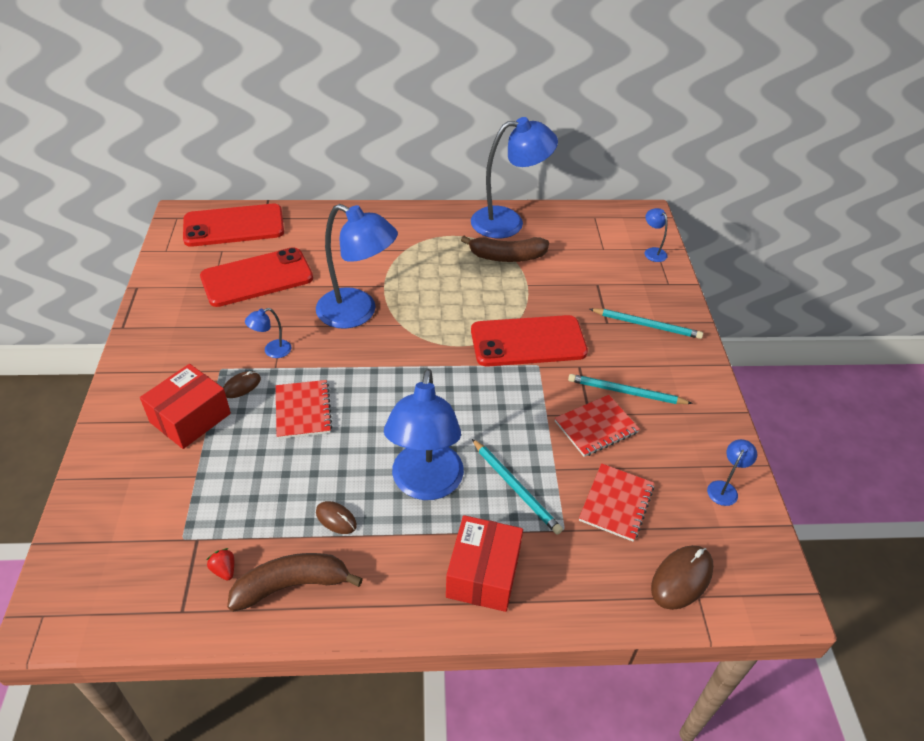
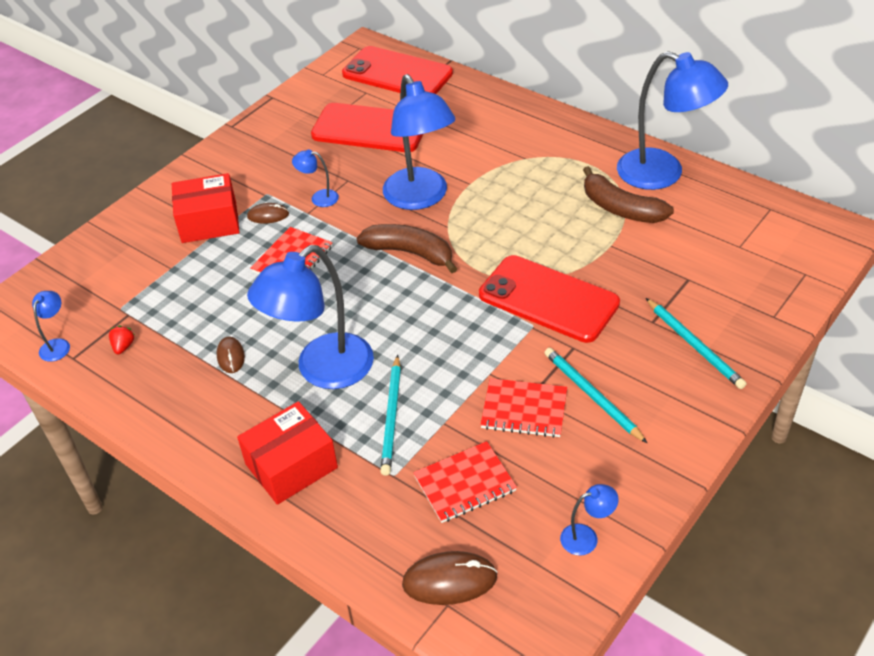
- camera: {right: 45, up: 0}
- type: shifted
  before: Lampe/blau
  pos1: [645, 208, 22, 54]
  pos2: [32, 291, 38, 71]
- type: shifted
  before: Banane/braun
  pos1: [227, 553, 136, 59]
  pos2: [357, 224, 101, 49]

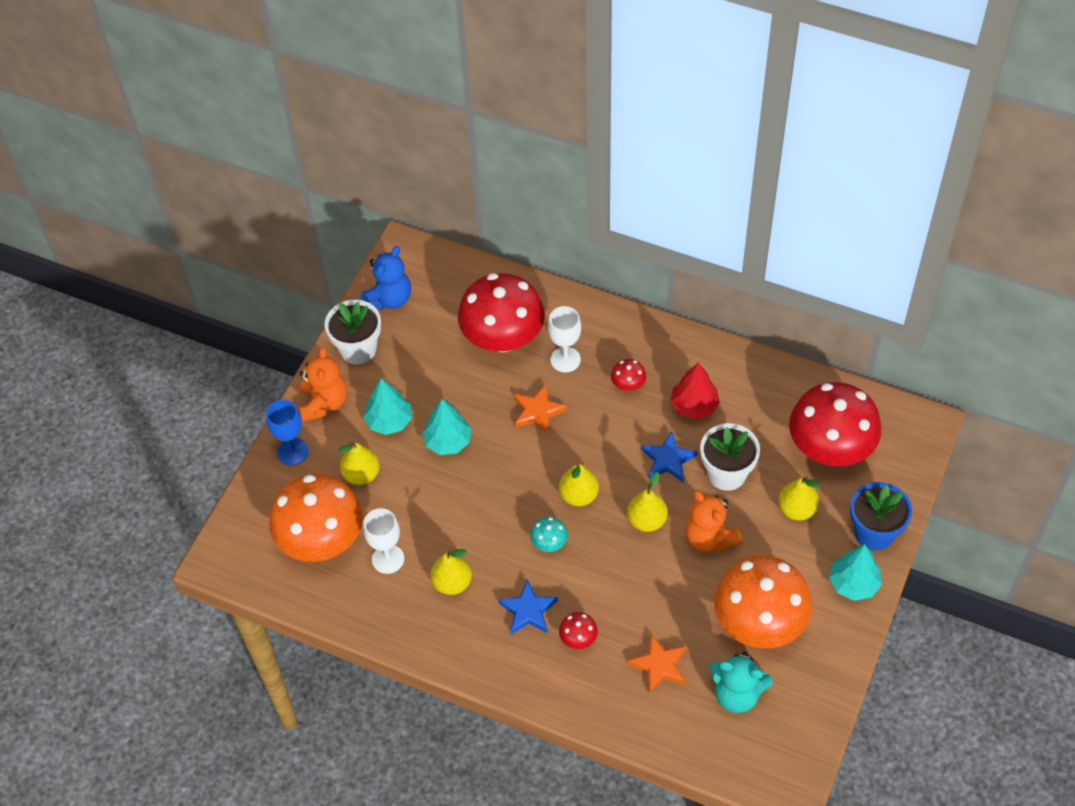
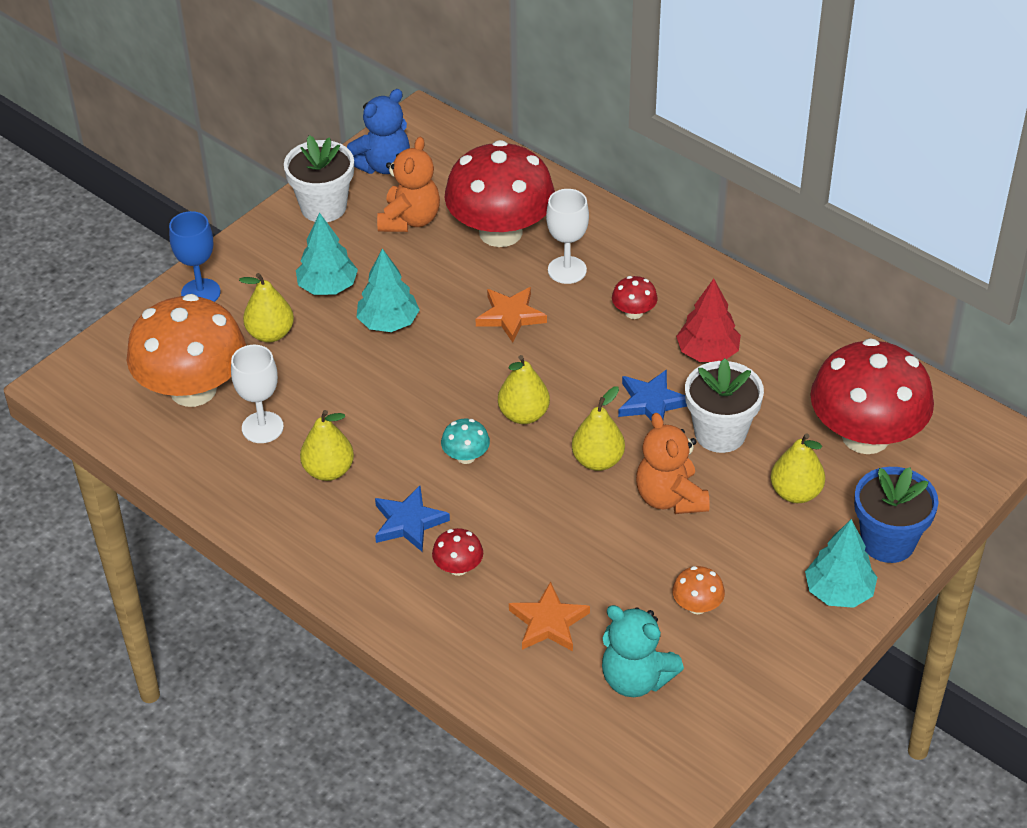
- camera: {right: 15, up: -10}
- type: shifted
  before: Teddybär/orange
  pos1: [299, 347, 48, 75]
  pos2: [377, 137, 63, 95]
- type: scaled
  before: Pilz/orange
  pos1: [714, 555, 98, 94]
  pos2: [672, 566, 53, 48]
  scale: 0.4

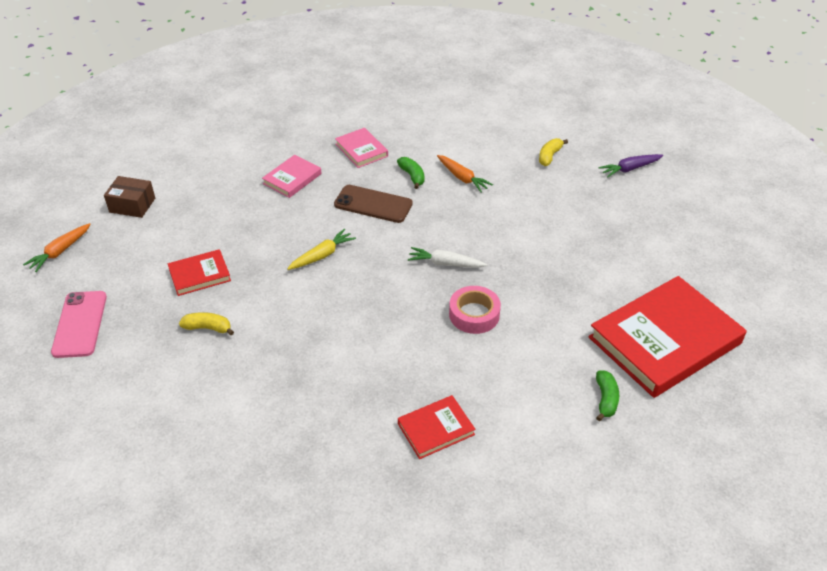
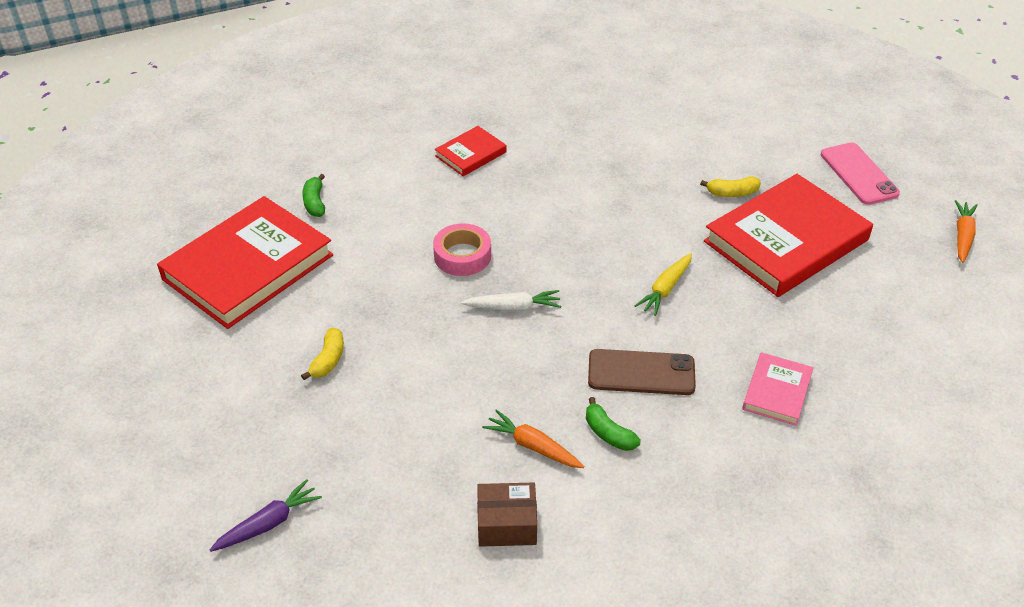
- camera: {right: 165, up: 0}
- type: gone
  before: Buch/rosa
  pos1: [335, 128, 53, 40]
- type: shifted
  before: Banane/gelb
  pos1: [539, 138, 29, 28]
  pos2: [301, 328, 43, 52]
- type: shifted
  before: Schachtel/braun
  pos1: [104, 176, 51, 42]
  pos2: [477, 483, 60, 64]
- type: scaled
  before: Buch/rot
  pos1: [168, 249, 63, 47]
  pos2: [704, 174, 169, 123]
  scale: 2.12

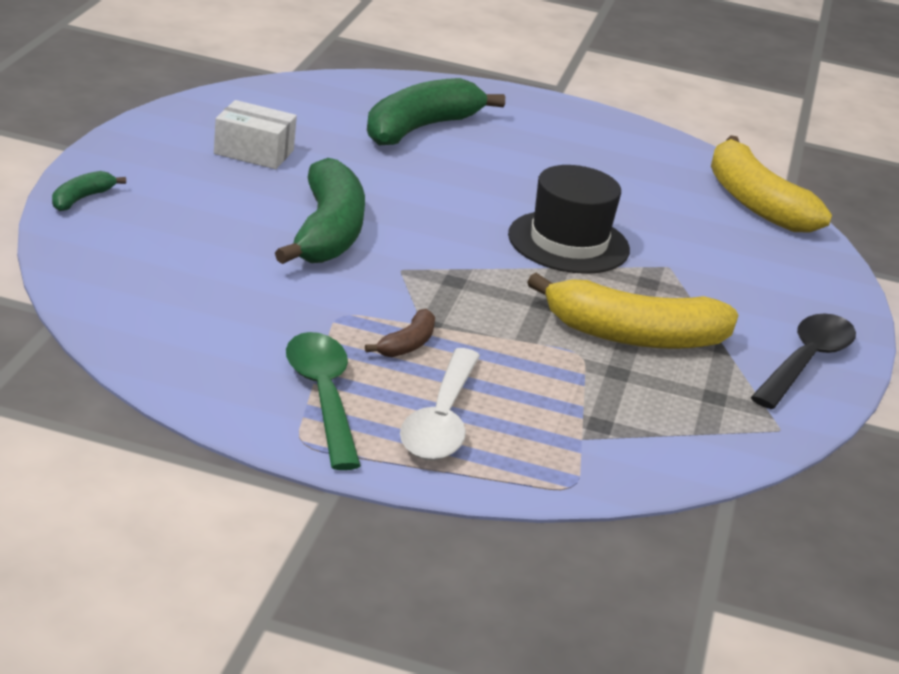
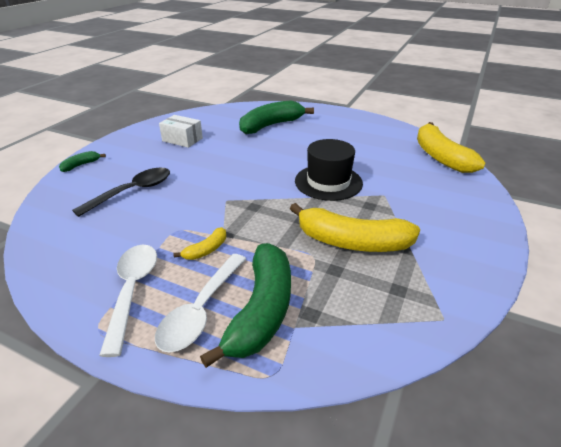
- camera: {right: 15, up: 5}
- type: shifted
  before: Banane/grün
  pos1: [275, 158, 90, 106]
  pos2: [200, 243, 91, 125]
- type: repainted
  before: Banane/braun
  after: Banane/gelb
  pos1: [365, 309, 70, 48]
  pos2: [173, 227, 53, 33]
- type: shifted
  before: Löffel/schwarz
  pos1: [751, 314, 105, 95]
  pos2: [72, 168, 98, 49]
- type: repainted
  before: Löffel/grün
  after: Löffel/weiß
  pos1: [286, 332, 75, 138]
  pos2: [99, 245, 58, 112]

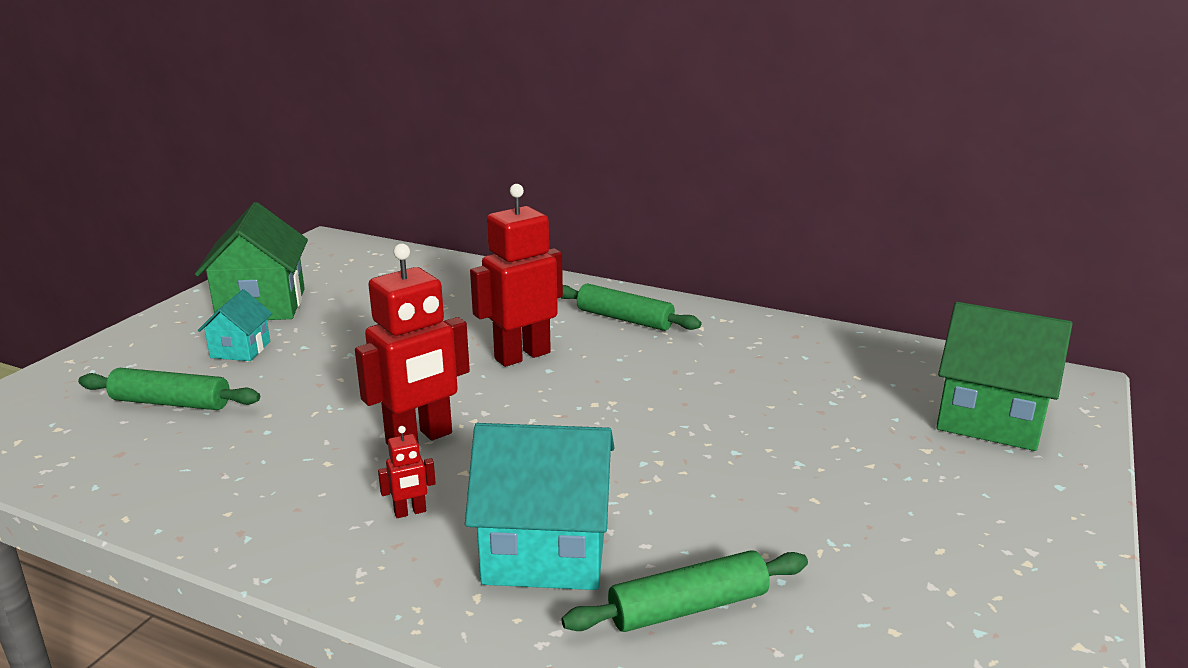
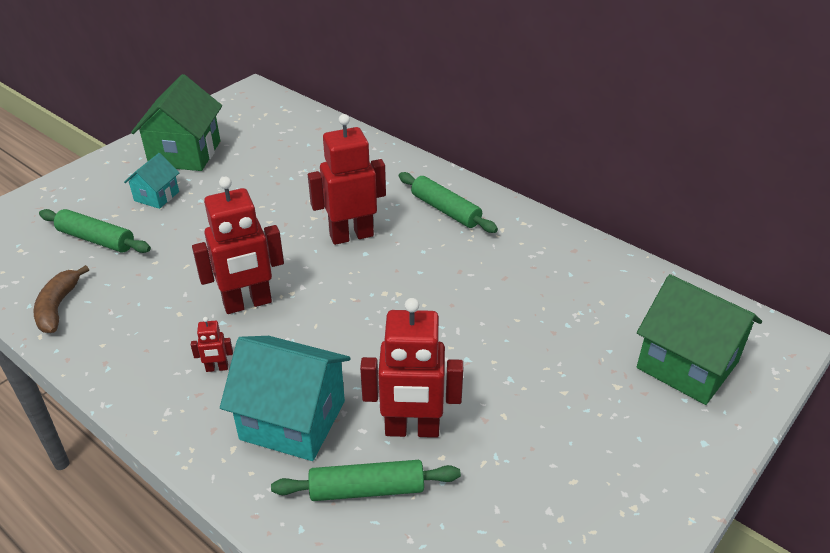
- camera: {right: 15, up: 15}
- type: new
  after: Banane/braun
  pos2: [33, 265, 56, 68]
- type: new
  after: Roboter/rot
  pos2: [360, 298, 103, 140]

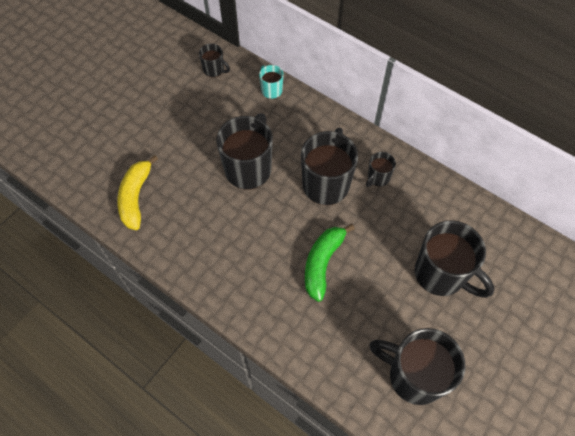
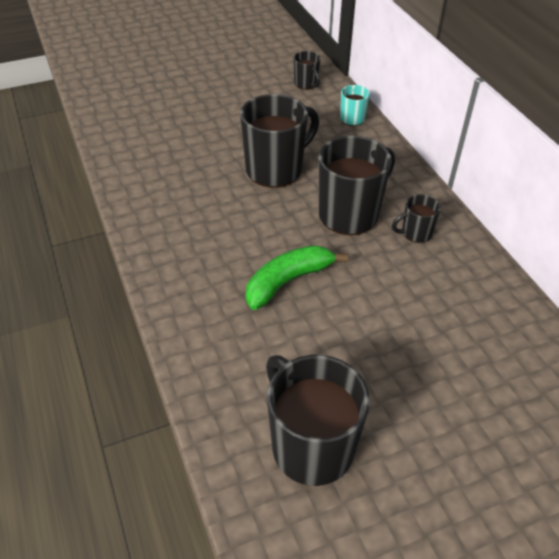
- camera: {right: 30, up: -15}
- type: gone
  before: Banane/gelb
  pos1: [117, 155, 41, 75]
- type: gone
  before: Tasse/schwarz
  pos1: [415, 220, 79, 78]

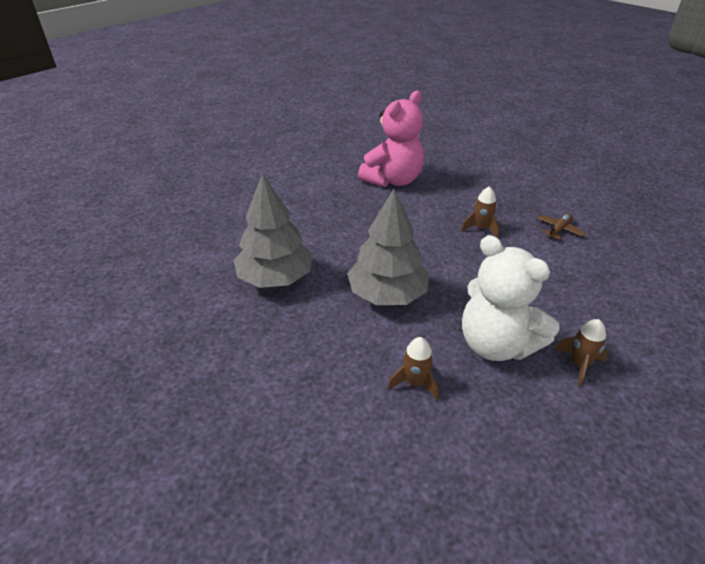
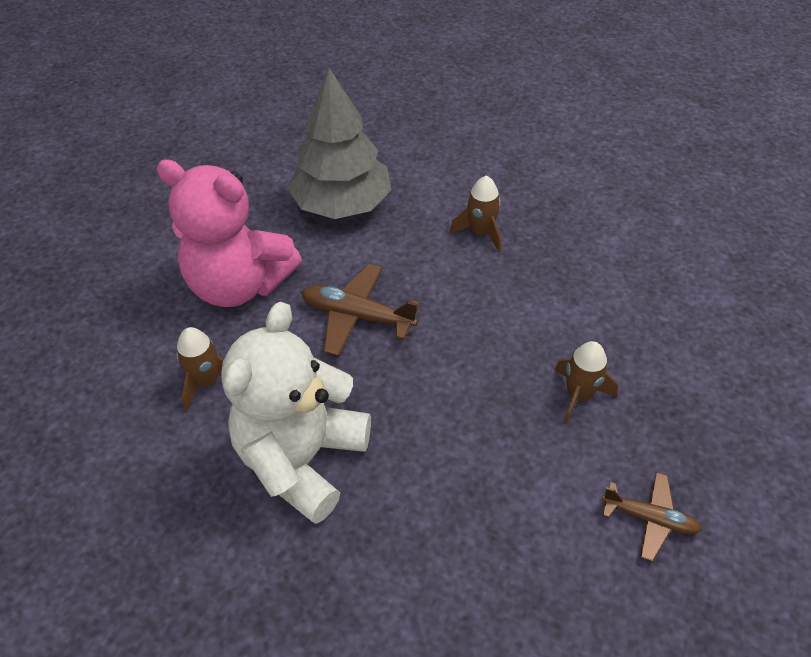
- camera: {right: 70, up: 10}
- type: shifted
  before: Teddybär/rosa
  pos1: [358, 91, 66, 96]
  pos2: [156, 159, 146, 148]
- type: swapped
  before: Baum/grau
  after: Flugzeug/braun
  pos1: [347, 189, 82, 116]
  pos2: [301, 264, 119, 92]
- type: shifted
  before: Rakete/braun
  pos1: [554, 319, 54, 67]
  pos2: [449, 176, 52, 76]

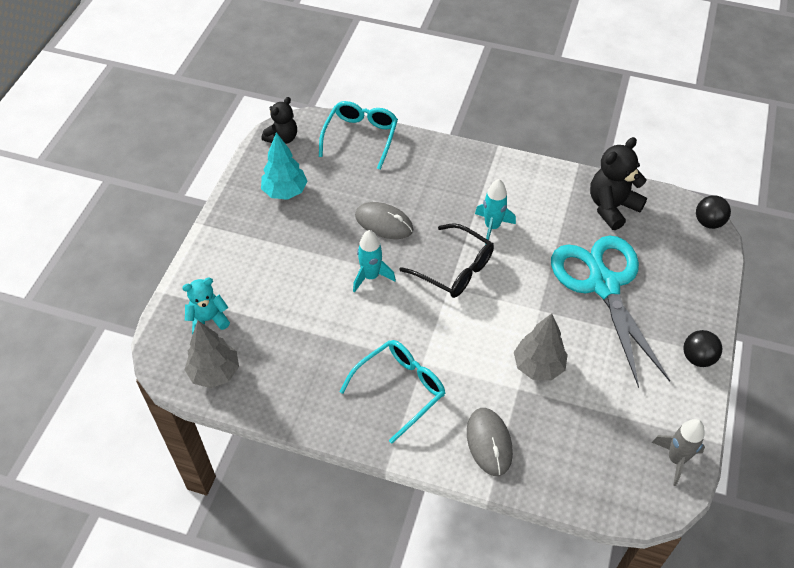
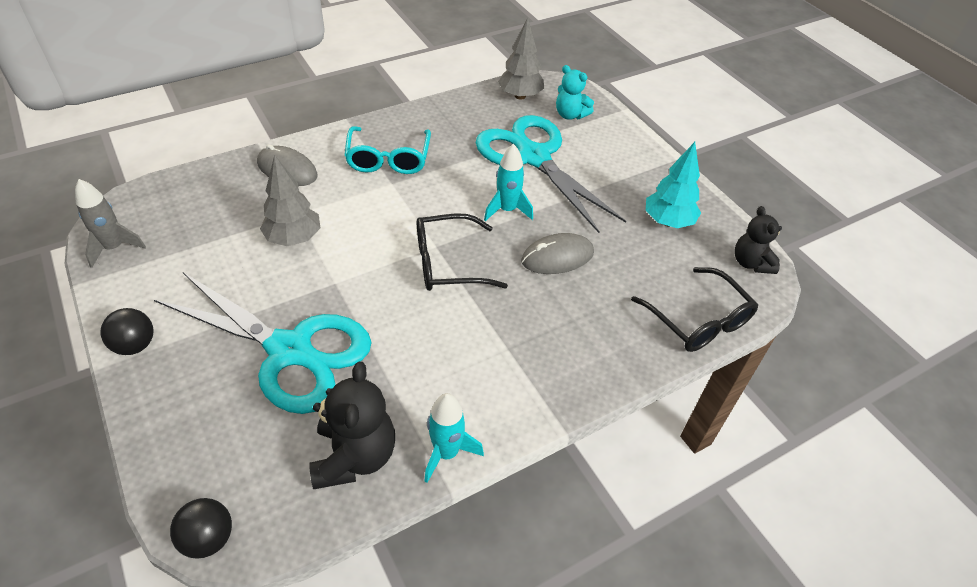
- camera: {right: 130, up: -5}
- type: repainted
  before: Brille/türkis
  after: Brille/schwarz
  pos1: [319, 101, 79, 69]
  pos2: [631, 267, 127, 85]
- type: shifted
  before: Rakete/türkis
  pos1: [475, 179, 41, 66]
  pos2: [424, 393, 60, 90]
- type: rotated
  before: Teddybär/türkis
  pos1: [182, 278, 48, 56]
  pos2: [556, 65, 38, 55]
  turn: 105
- type: new
  after: Schere/türkis
  pos2: [476, 115, 150, 118]

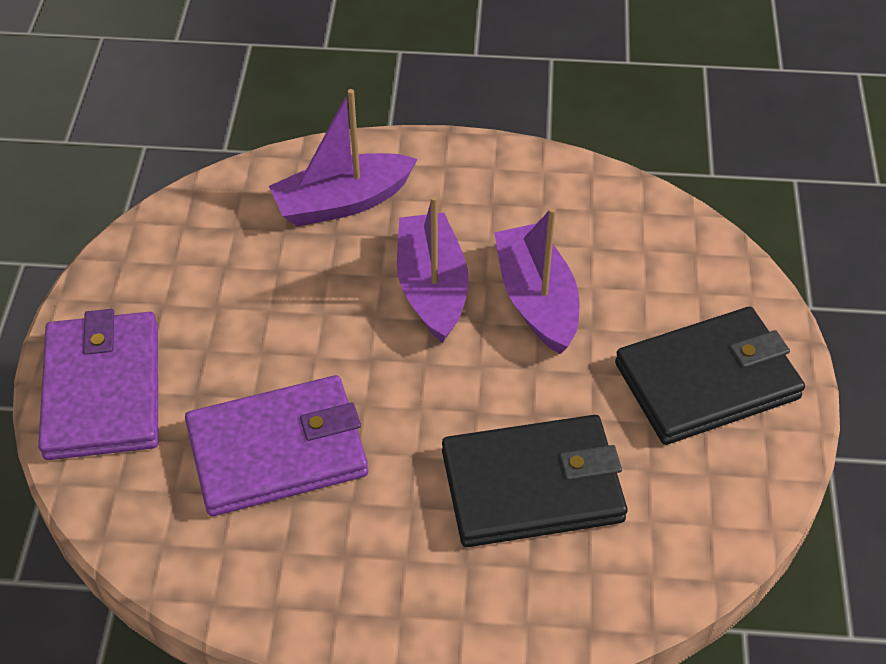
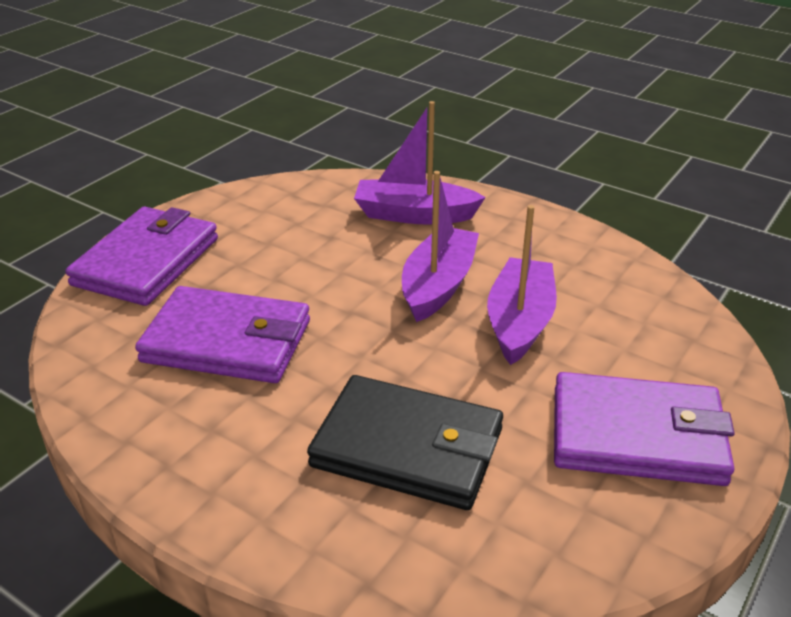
- camera: {right: 30, up: -15}
- type: repainted
  before: Geldbörse/schwarz
  after: Geldbörse/lila
  pos1: [615, 307, 190, 138]
  pos2: [554, 372, 181, 114]

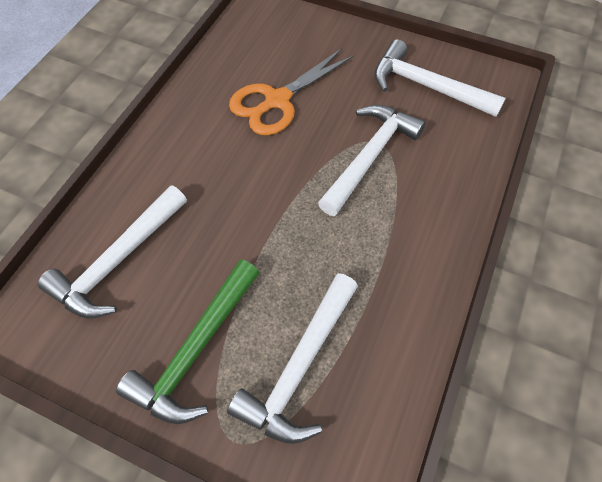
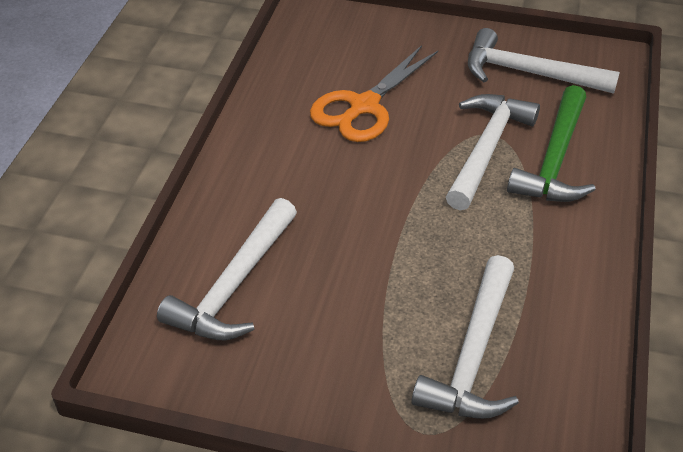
- camera: {right: -10, up: -15}
- type: shifted
  before: Hammer/grün
  pos1: [116, 259, 143, 165]
  pos2: [507, 85, 89, 117]

